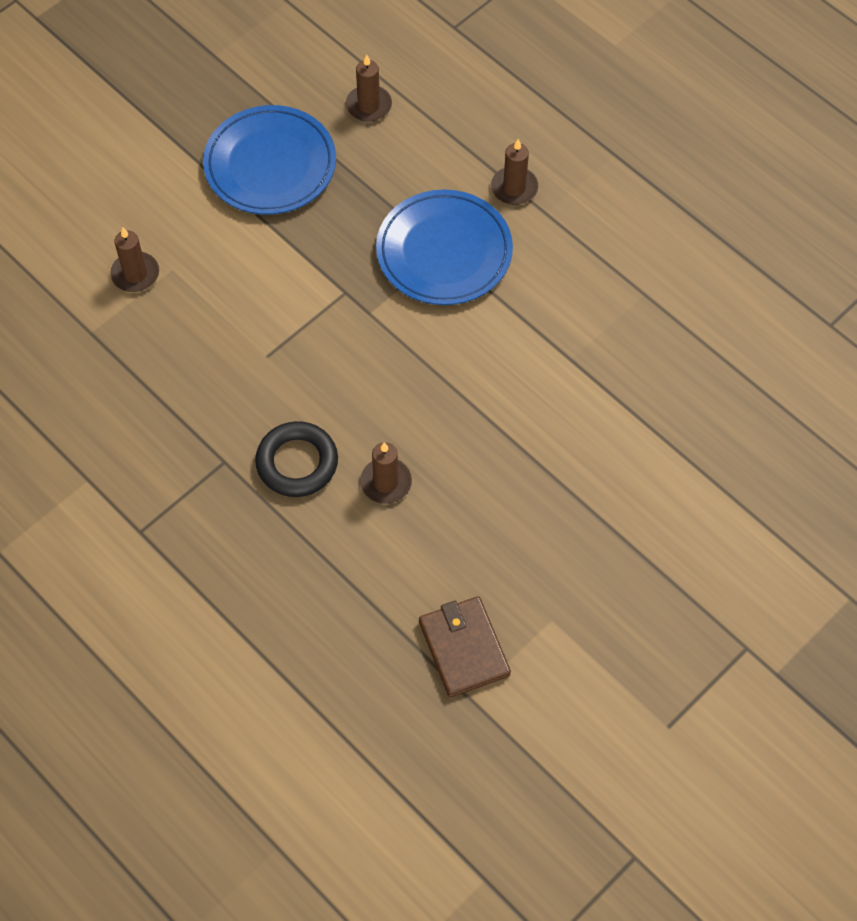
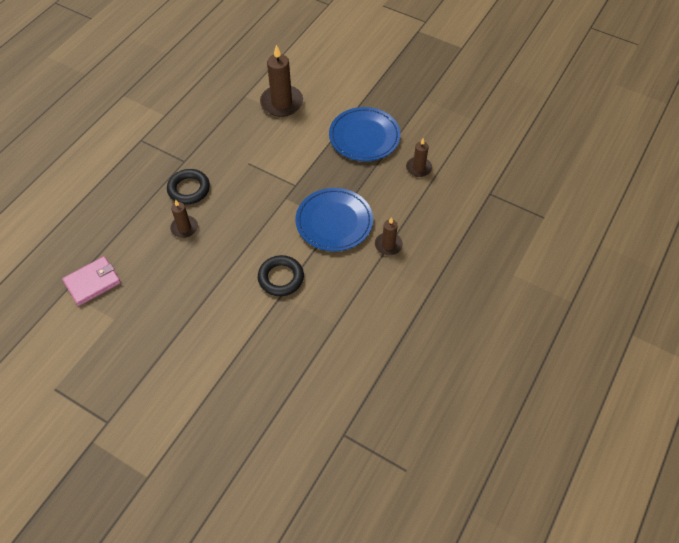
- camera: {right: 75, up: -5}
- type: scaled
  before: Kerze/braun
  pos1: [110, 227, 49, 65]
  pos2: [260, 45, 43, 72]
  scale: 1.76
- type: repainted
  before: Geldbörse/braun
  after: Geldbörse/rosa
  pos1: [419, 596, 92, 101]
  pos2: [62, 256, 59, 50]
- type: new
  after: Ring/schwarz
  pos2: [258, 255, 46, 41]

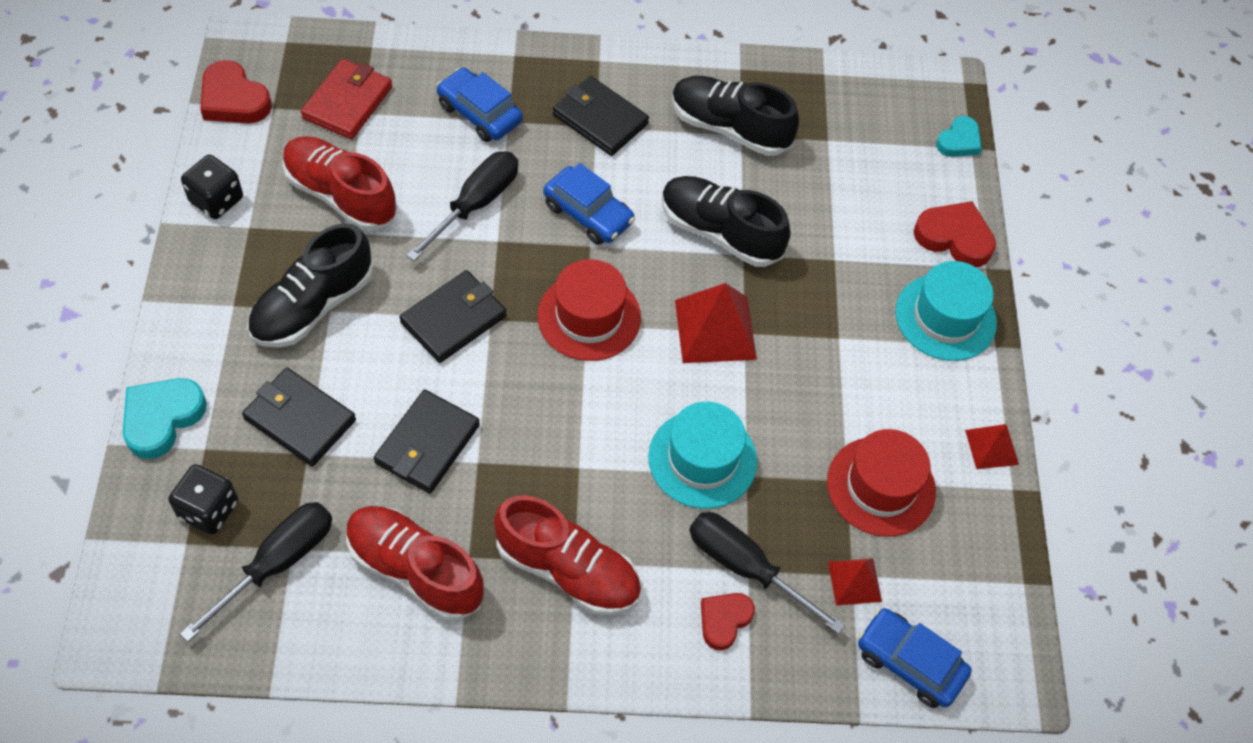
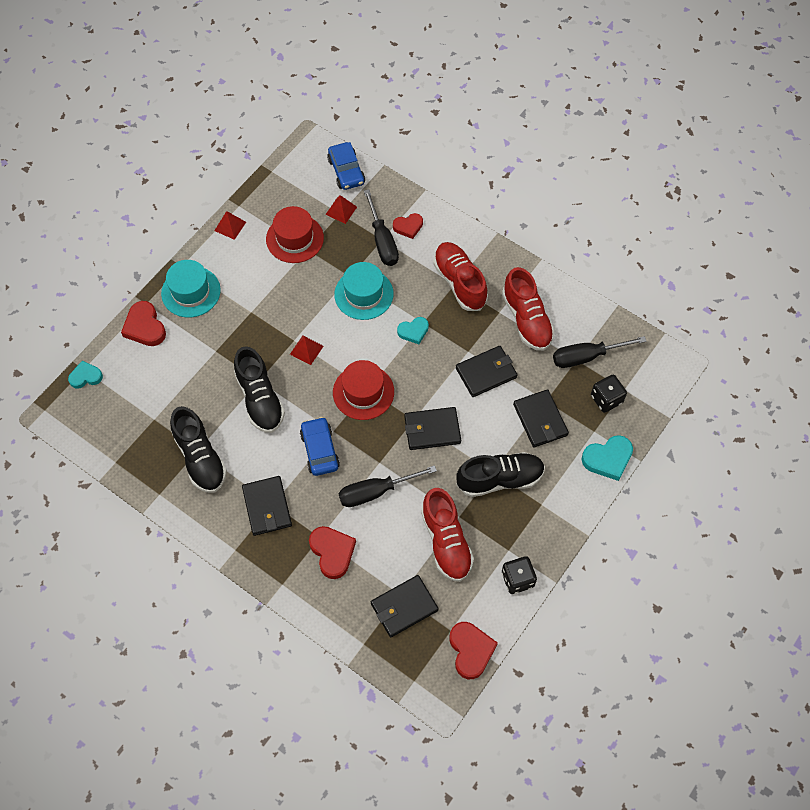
- camera: {right: -140, up: 5}
- type: repainted
  before: Geldbörse/rot
  after: Geldbörse/schwarz
  pos1: [301, 59, 91, 80]
  pos2: [371, 575, 68, 62]
- type: swapped
  before: Auto/blau
  after: Herz/rot
  pos1: [436, 67, 87, 75]
  pos2: [309, 526, 47, 53]
- type: scaled
  before: Pyramide/rot
  pos1: [675, 283, 82, 80]
  pos2: [290, 336, 34, 29]
  scale: 0.57
- type: new
  after: Herz/türkis
  pos2: [397, 317, 32, 27]

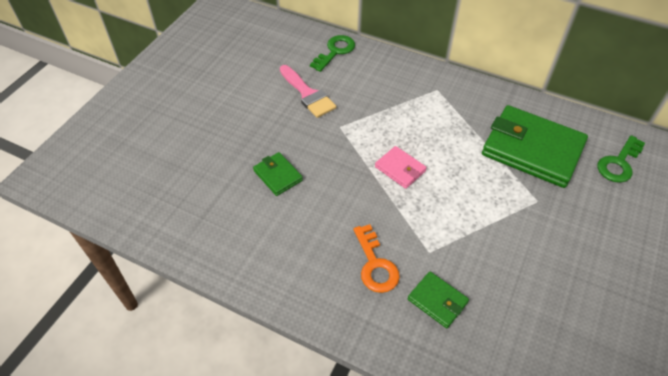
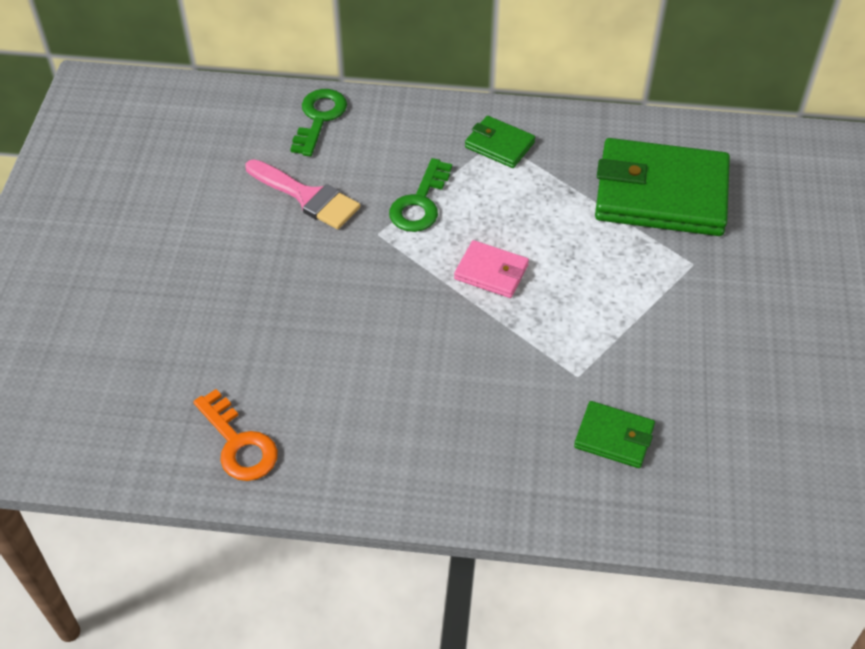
- camera: {right: -20, up: 0}
- type: shifted
  before: Schlüssel/grün
  pos1: [598, 135, 47, 48]
  pos2: [389, 158, 63, 74]
- type: shifted
  before: Geldbörse/grün
  pos1: [253, 152, 50, 44]
  pos2: [465, 116, 70, 52]
- type: shifted
  before: Schlüssel/orange
  pos1: [354, 224, 46, 69]
  pos2: [193, 389, 85, 92]

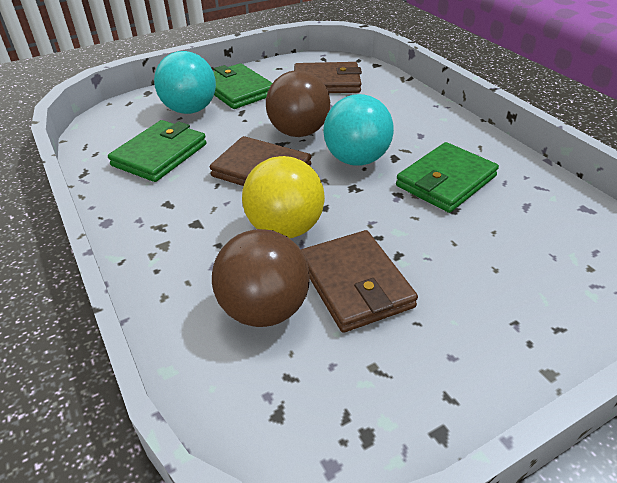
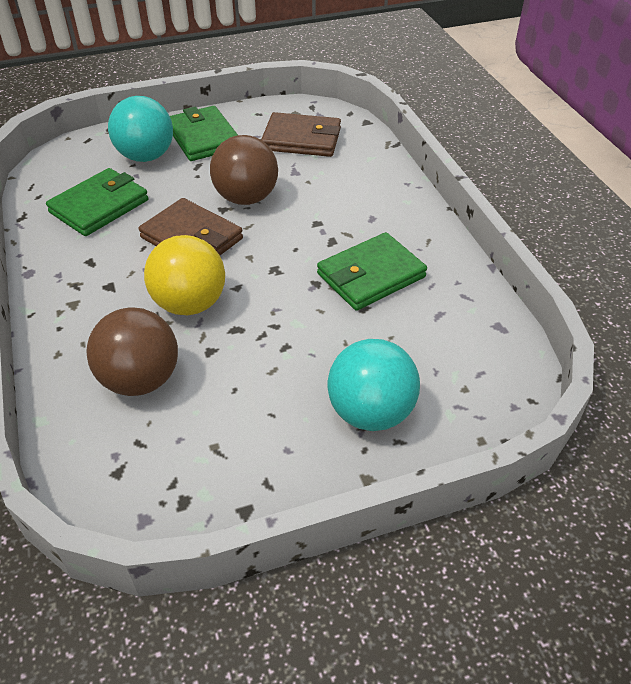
- camera: {right: 10, up: 5}
- type: shifted
  before: Ball/türkis
  pos1: [323, 94, 71, 72]
  pos2: [327, 339, 93, 92]
- type: gone
  before: Geldbörse/braun
  pos1: [301, 230, 117, 103]

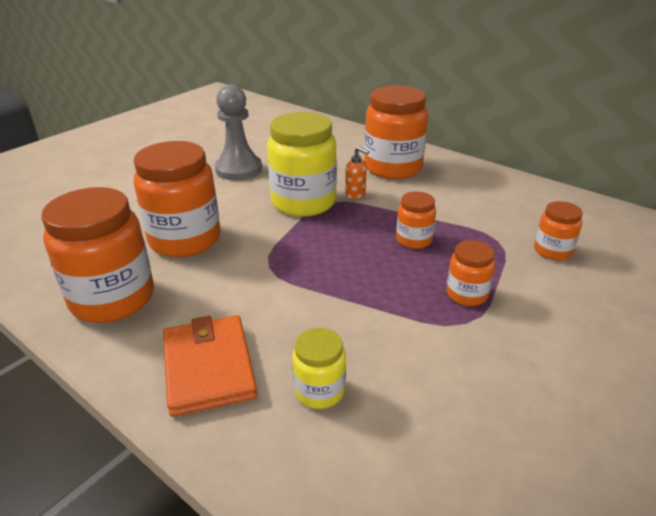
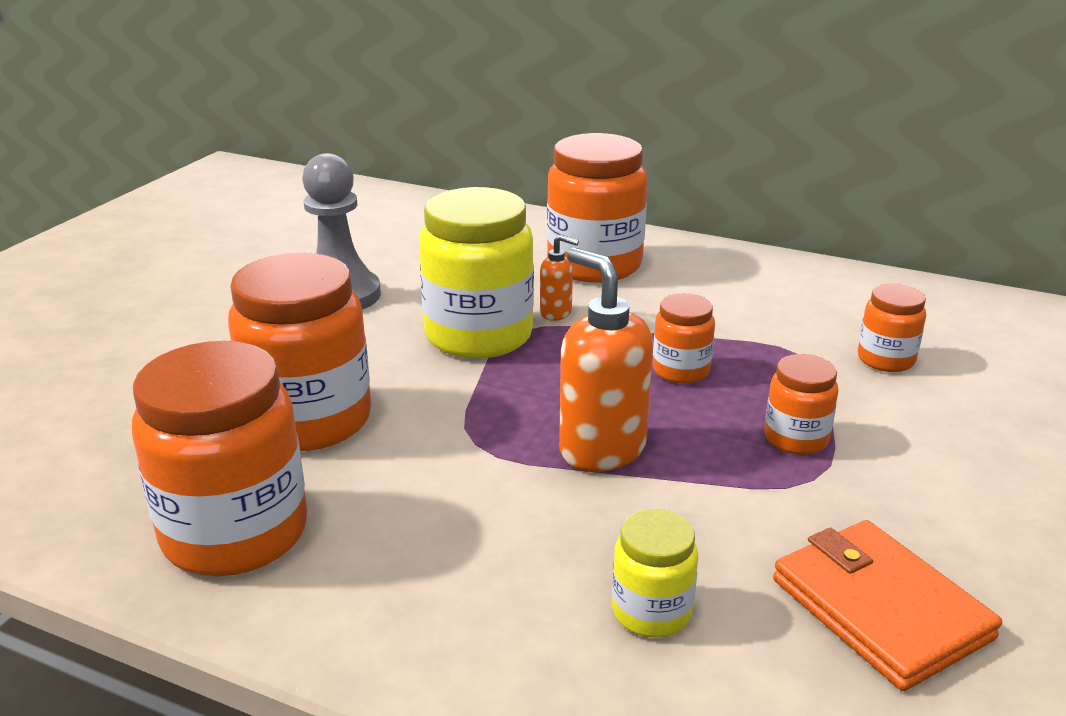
- camera: {right: -15, up: -5}
- type: shifted
  before: Geldbörse/orange
  pos1: [163, 315, 94, 102]
  pos2: [773, 520, 229, 171]
- type: new
  after: Seifenspender/orange
  pos2: [559, 248, 94, 223]

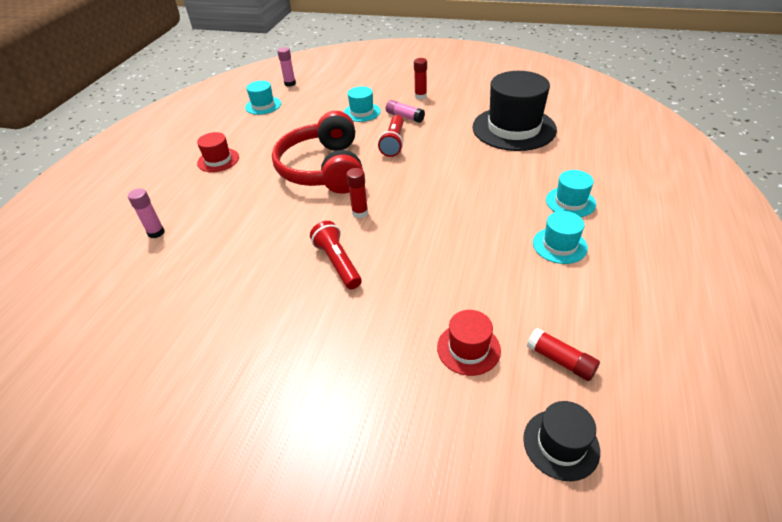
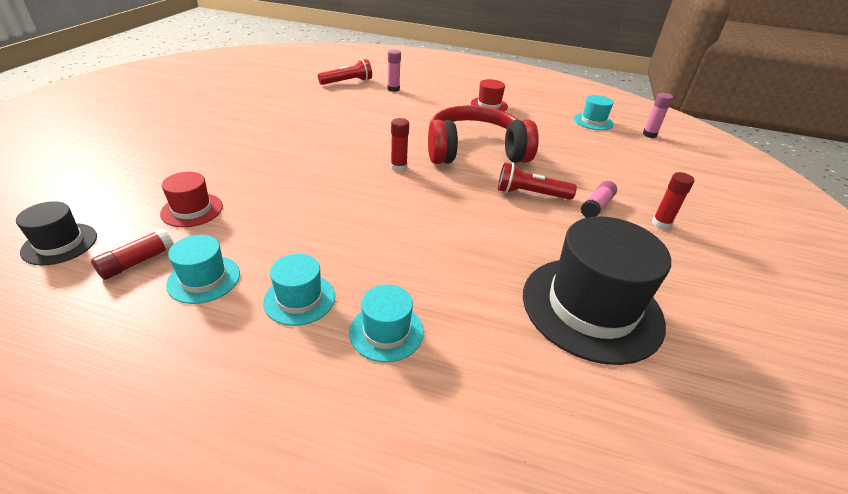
- camera: {right: 85, up: -5}
- type: shifted
  before: Hut/türkis
  pos1: [344, 86, 37, 36]
  pos2: [166, 235, 74, 69]
- type: shifted
  before: Taschenlampe/rot
  pos1: [310, 221, 52, 68]
  pos2: [318, 59, 54, 26]

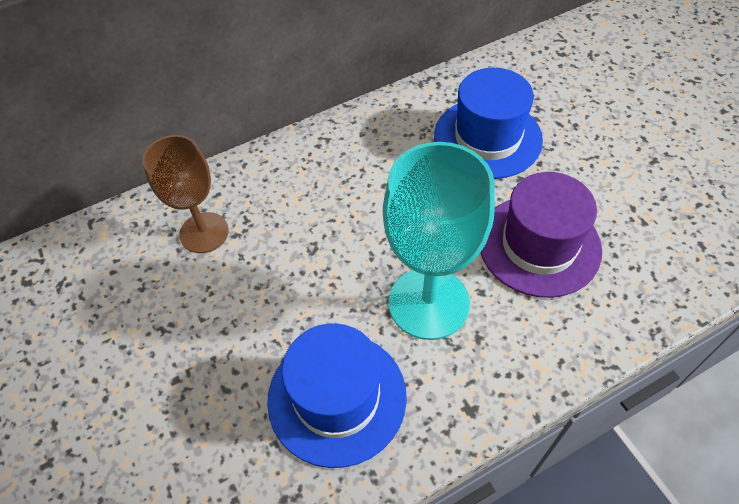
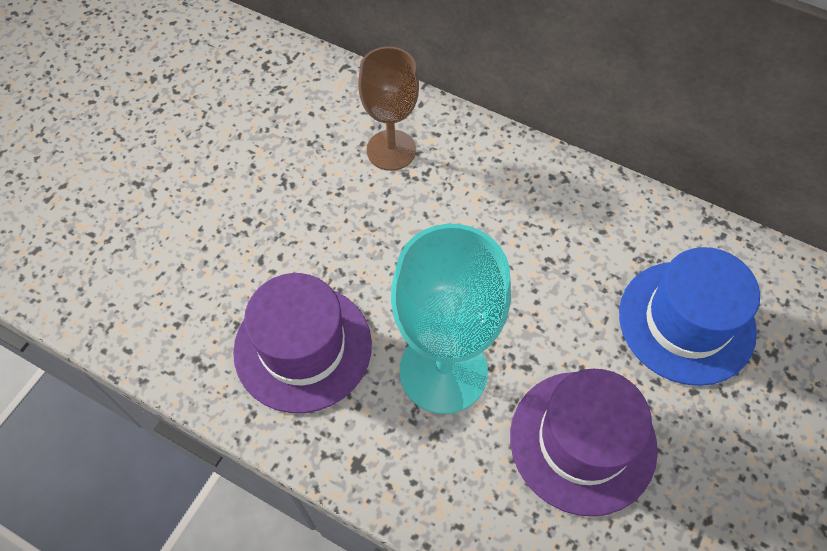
- camera: {right: 55, up: 5}
- type: repainted
  before: Hut/blau
  after: Hut/lila
  pos1: [267, 323, 140, 145]
  pos2: [233, 273, 139, 140]

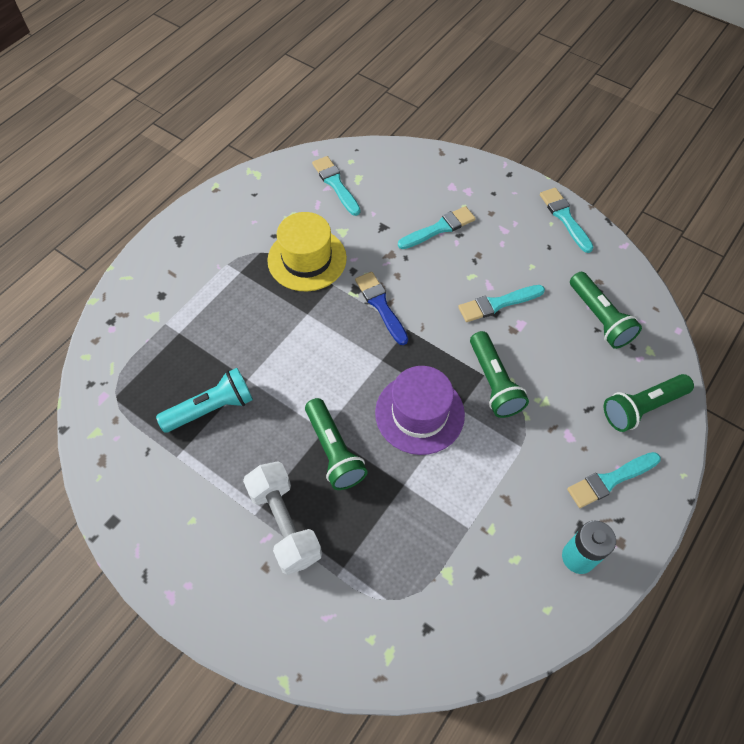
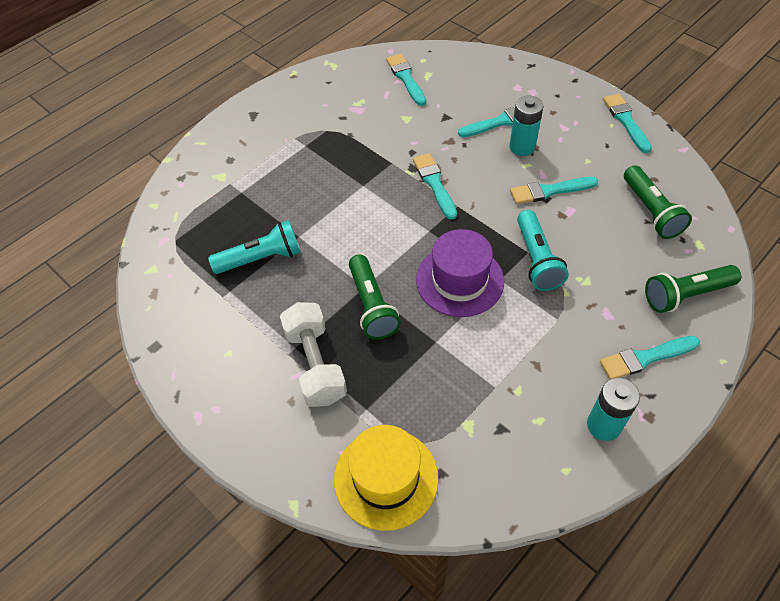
- camera: {right: 10, up: -5}
- type: shifted
  before: Hut/gelb
  pos1: [267, 212, 80, 79]
  pos2: [334, 425, 105, 106]
- type: repainted
  before: Pinsel/blau
  after: Pinsel/türkis
  pos1: [355, 272, 53, 73]
  pos2: [413, 153, 44, 67]
- type: repainted
  before: Taschenlampe/grün
  after: Taschenlampe/türkis
  pos1: [470, 331, 59, 87]
  pos2: [517, 210, 52, 81]
- type: new
  after: Batterie/türkis
  pos2: [509, 96, 35, 60]

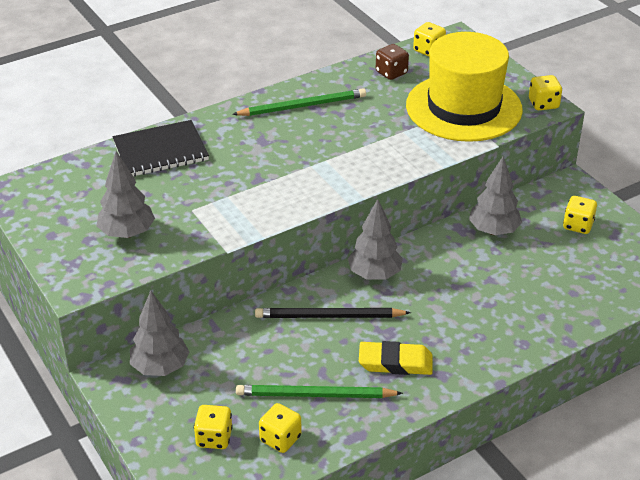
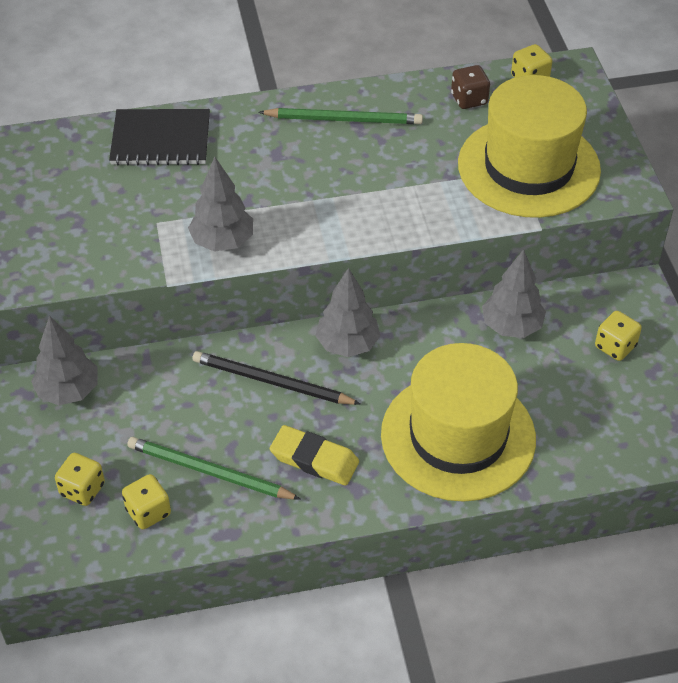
- camera: {right: 20, up: 10}
- type: gone
  before: Spielwürfel/gelb
  pos1: [529, 75, 33, 35]
- type: shifted
  before: Baum/grau
  pos1: [96, 151, 59, 87]
  pos2: [188, 157, 65, 95]
- type: new
  after: Hut/gelb
  pos2: [381, 343, 155, 159]

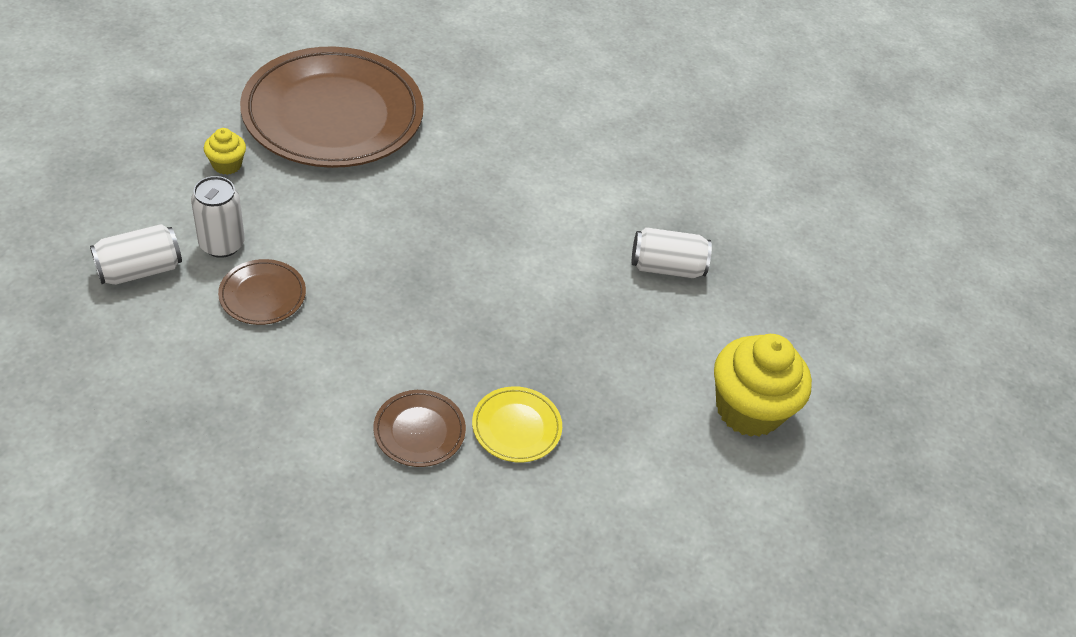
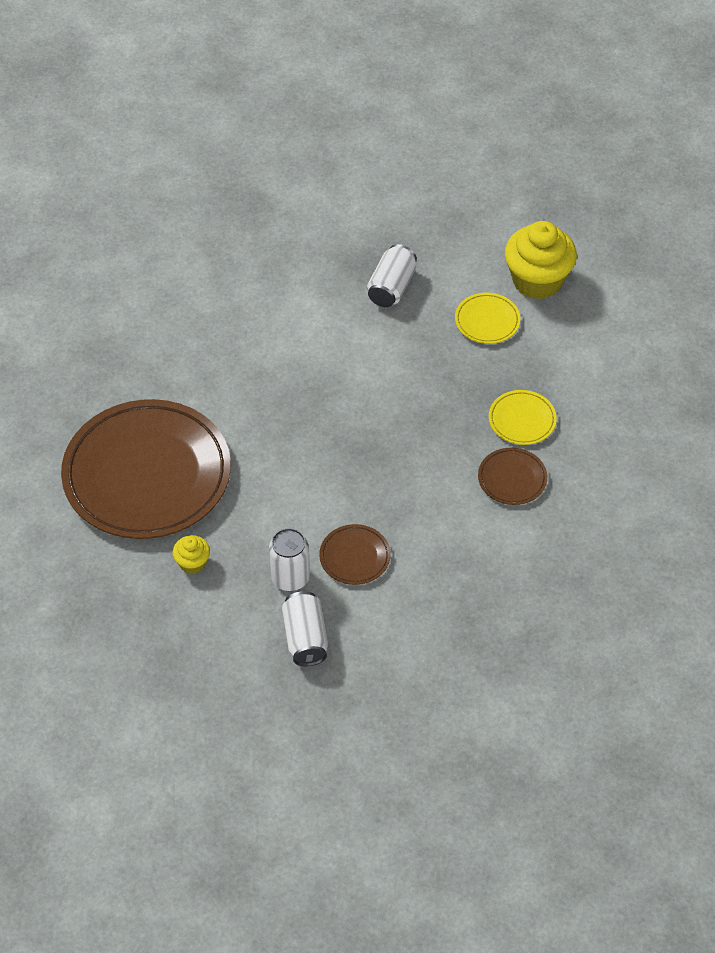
- camera: {right: -65, up: 5}
- type: new
  after: Teller/gelb
  pos2: [455, 293, 65, 51]

